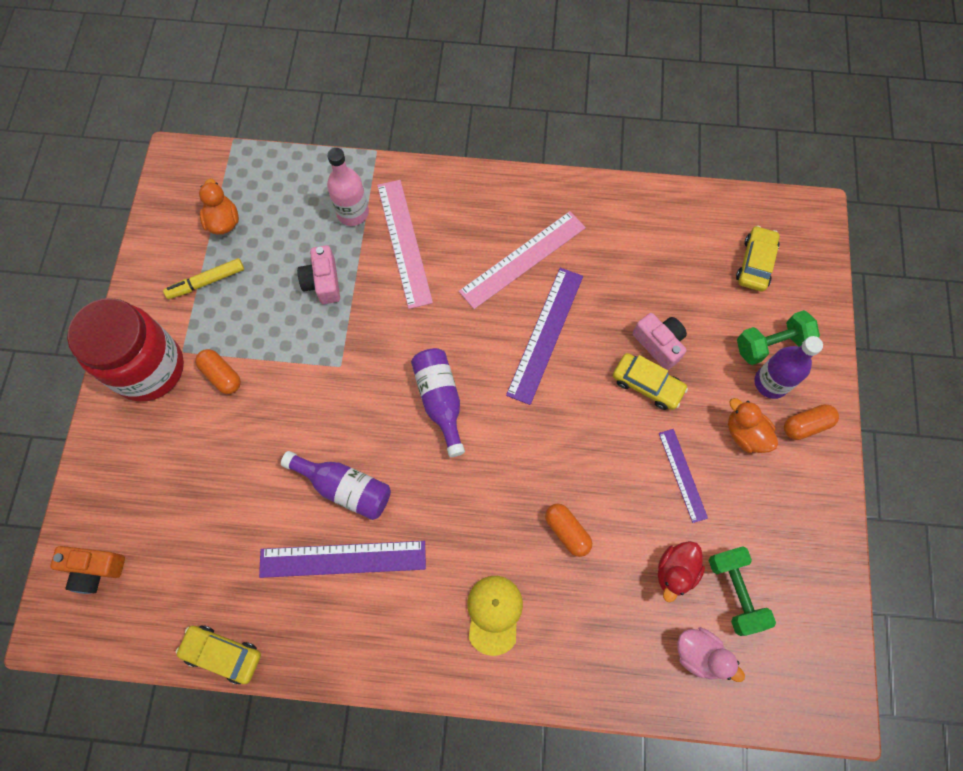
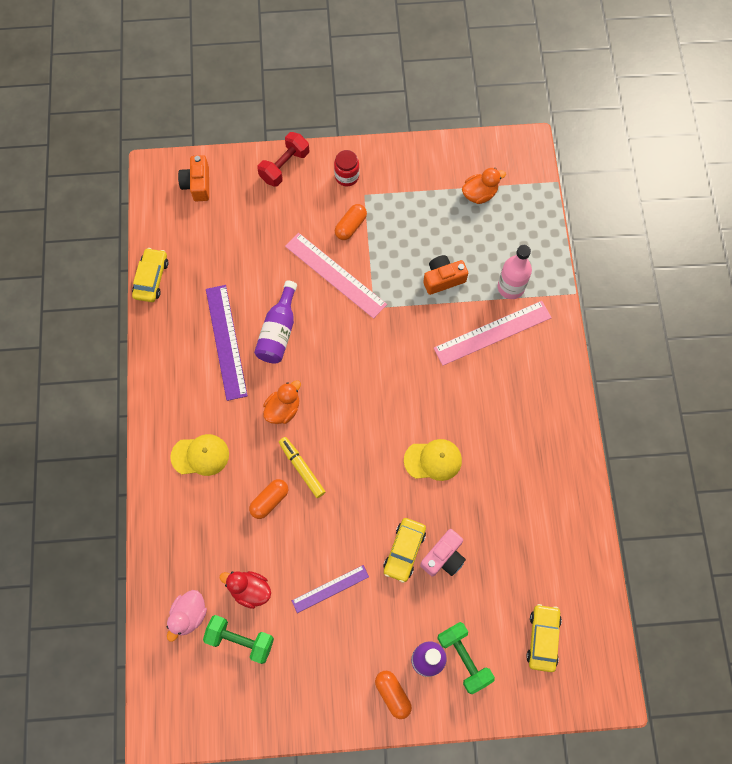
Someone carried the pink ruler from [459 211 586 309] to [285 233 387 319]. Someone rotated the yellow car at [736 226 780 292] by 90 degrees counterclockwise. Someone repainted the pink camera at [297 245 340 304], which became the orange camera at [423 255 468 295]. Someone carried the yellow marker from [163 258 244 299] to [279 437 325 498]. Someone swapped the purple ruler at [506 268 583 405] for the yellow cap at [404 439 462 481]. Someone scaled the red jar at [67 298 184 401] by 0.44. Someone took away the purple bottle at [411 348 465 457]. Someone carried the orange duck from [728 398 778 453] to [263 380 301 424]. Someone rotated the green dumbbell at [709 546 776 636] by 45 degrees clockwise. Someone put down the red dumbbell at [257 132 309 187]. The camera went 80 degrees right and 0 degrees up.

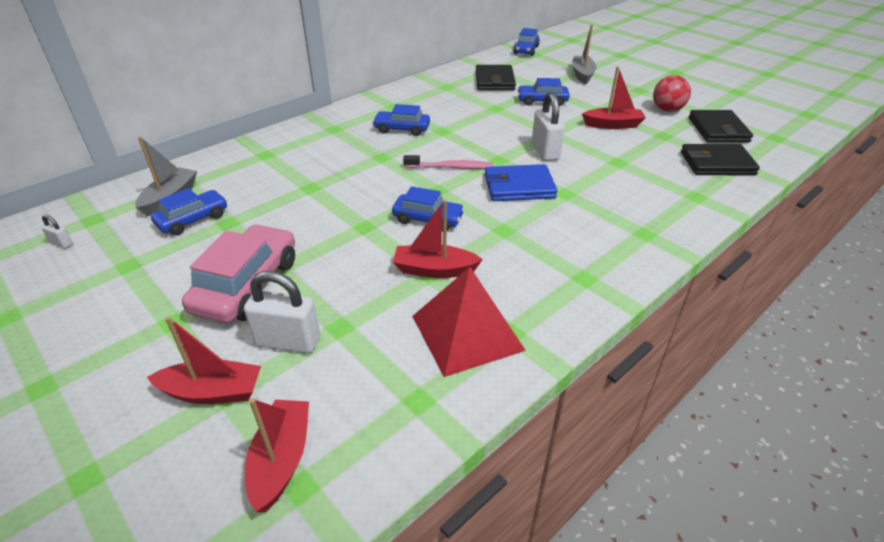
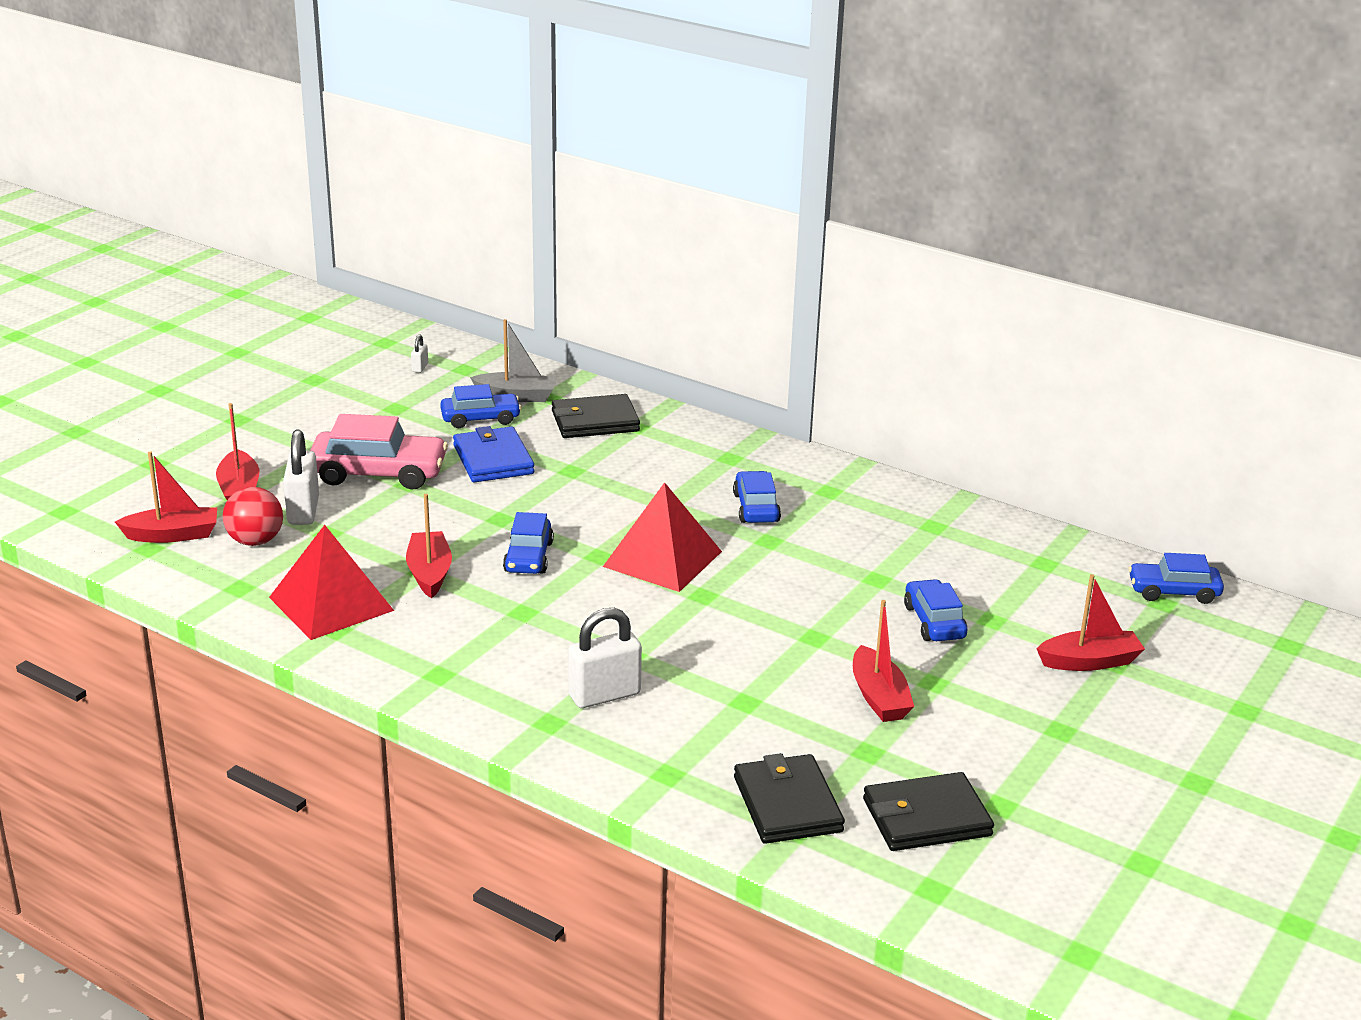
Someone repainted the grey boat at [572 24 597 84], which became the red boat at [1037 574 1145 671]. Someone carried the black wallet from [476 65 516 90] to [552 394 640 438]. Someone carried the red ball from [653 75 691 112] to [223 487 283 546]. Someone carried the white padlock from [532 92 565 161] to [568 608 642 708]. Someone swapped the pink toothbrush at [403 155 493 169] for the red pyramid at [603 482 722 592]. Someone carried the blue wallet from [485 164 558 201] to [453 426 534 483]. Someone rotated the blue car at [151 188 227 235] by 45 degrees counterclockwise. The camera went 75 degrees right and 10 degrees down.

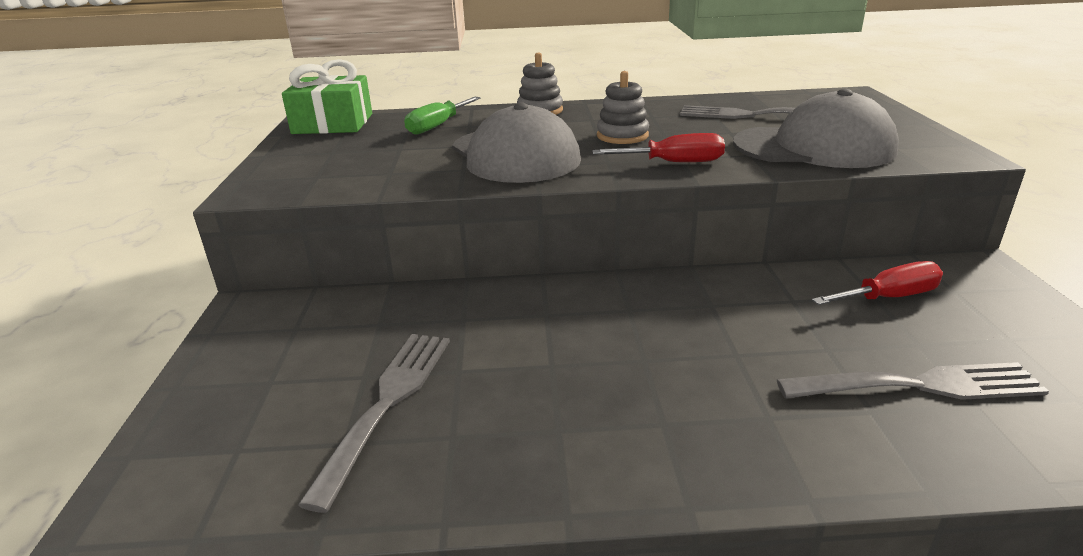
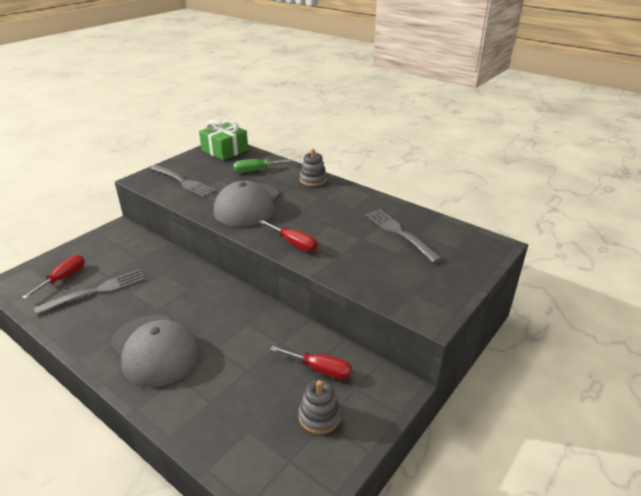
Someone carried the grey stacking toy from [597 71 649 144] to [298 380 341 434]. Someone carried the grey cap from [733 89 899 168] to [110 315 200 387]. Someone carried the grey fork from [777 362 1049 400] to [150 165 216 198]. Someone put down the red screwdriver at [22 255 85 299]. The camera went 40 degrees right and 5 degrees up.

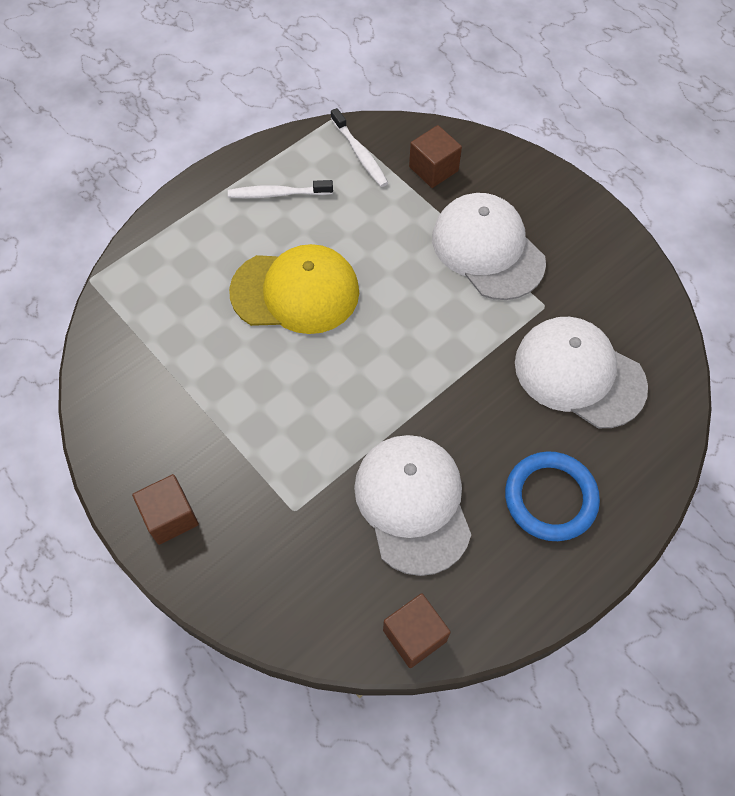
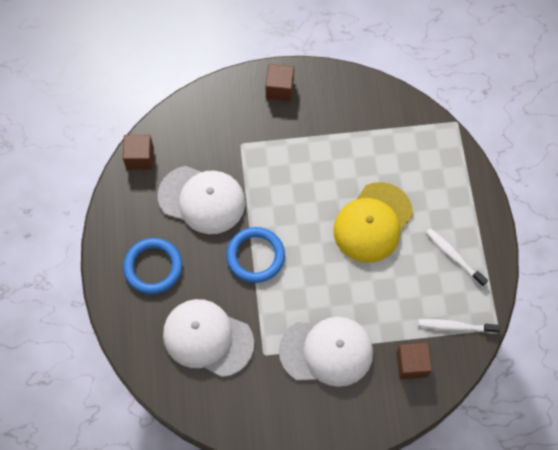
Someone rotated the white toothbrush at [228 180 333 198] by 75 degrees counterclockwise. Someone rotated the white cap at [515 317 648 428] by 135 degrees counterclockwise. Someone put down the blue ring at [226 227 285 283]. The camera went 125 degrees right and 5 degrees up.

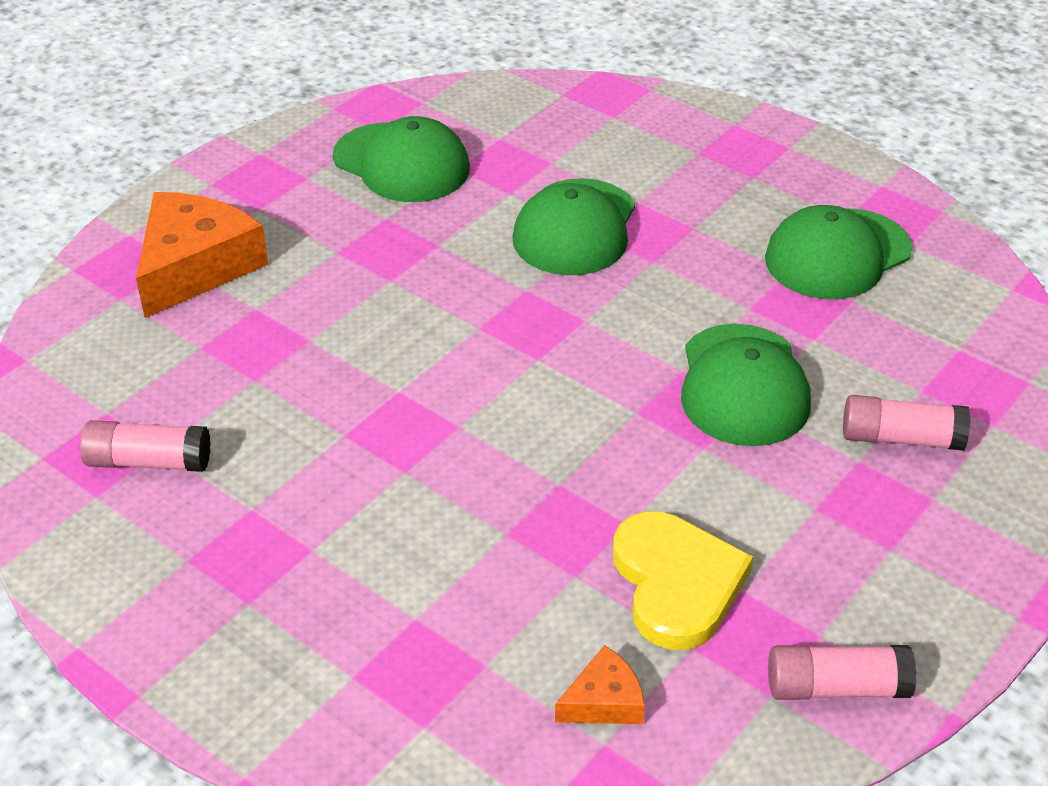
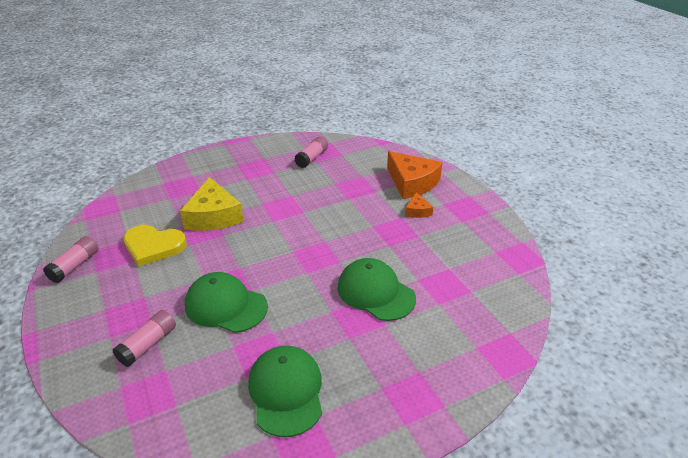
Someone took away the green cap at [333 116 470 202]. Someone carried the orange cheese from [555 645 645 724] to [405 192 433 218]. Someone put down the yellow cheese at [180 177 244 231]. The camera went 115 degrees right and 5 degrees down.

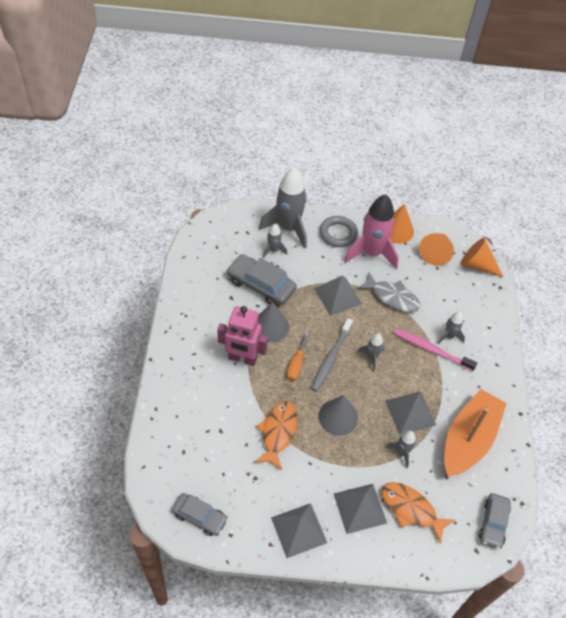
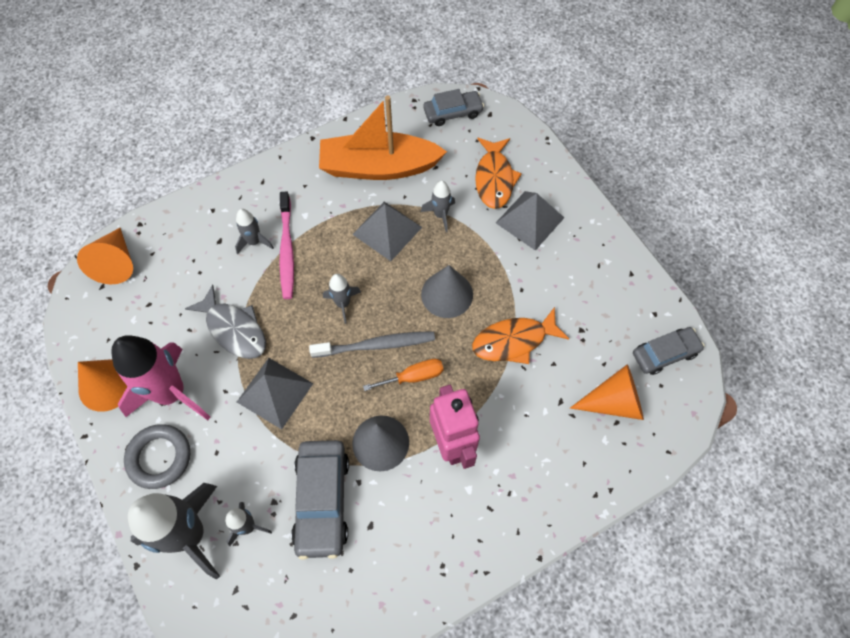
Someone carried the orange cone from [419 233 454 266] to [570 365 644 420]. Someone rotated the grey fish at [357 272 420 312] by 135 degrees clockwise. Someone rotated the grey car at [172 493 228 536] by 75 degrees clockwise. Someone took away the grey pyramid at [271 503 327 558]. The camera went 120 degrees left and 10 degrees up.

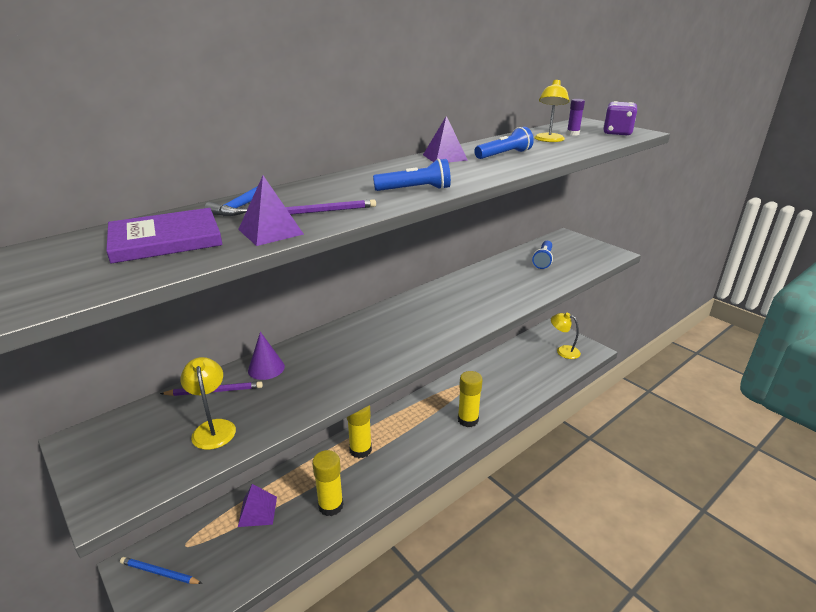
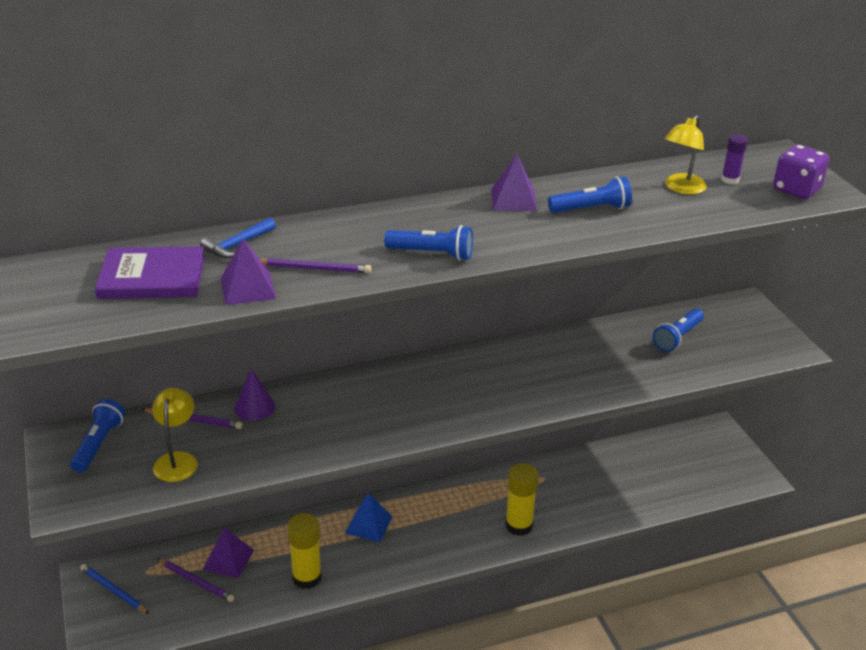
Someone took away the yellow lamp at [551 313 581 359]. Someone swapped the yellow glue stick at [347 405 372 458] for the blue pyramid at [345 493 393 542]. Someone put down the blue flashlight at [70 399 125 472]. Someone put down the purple pencil at [157 559 234 602]. The camera went 20 degrees right and 5 degrees up.

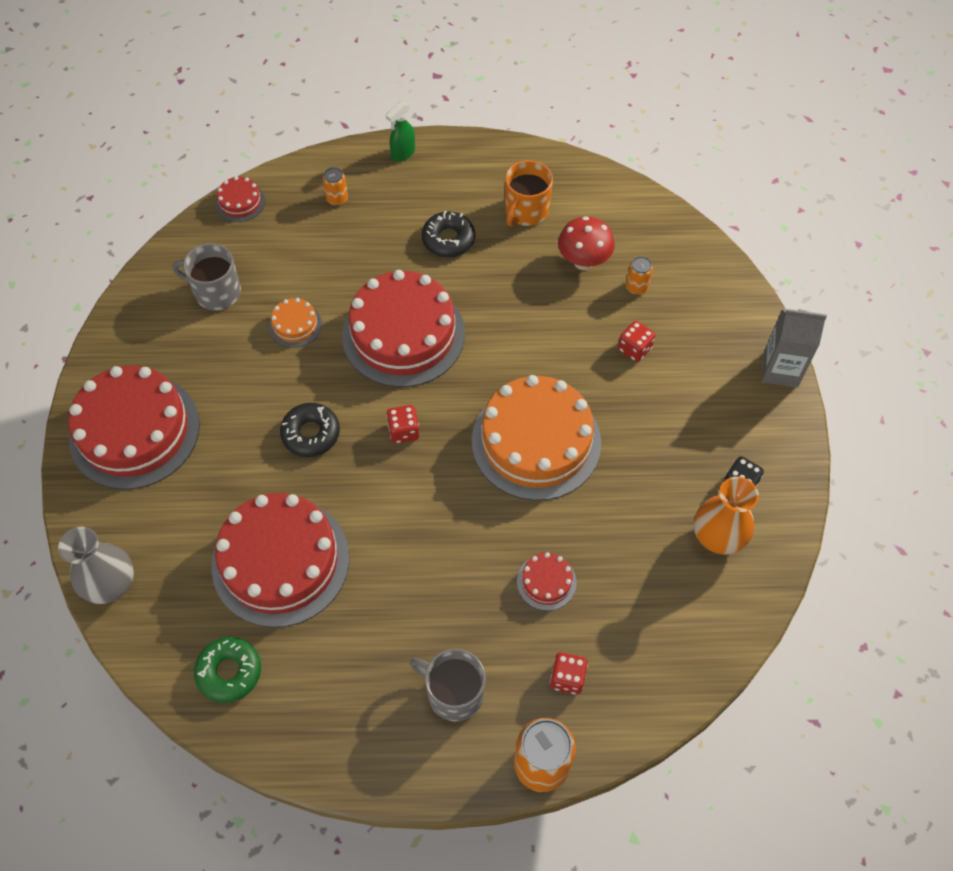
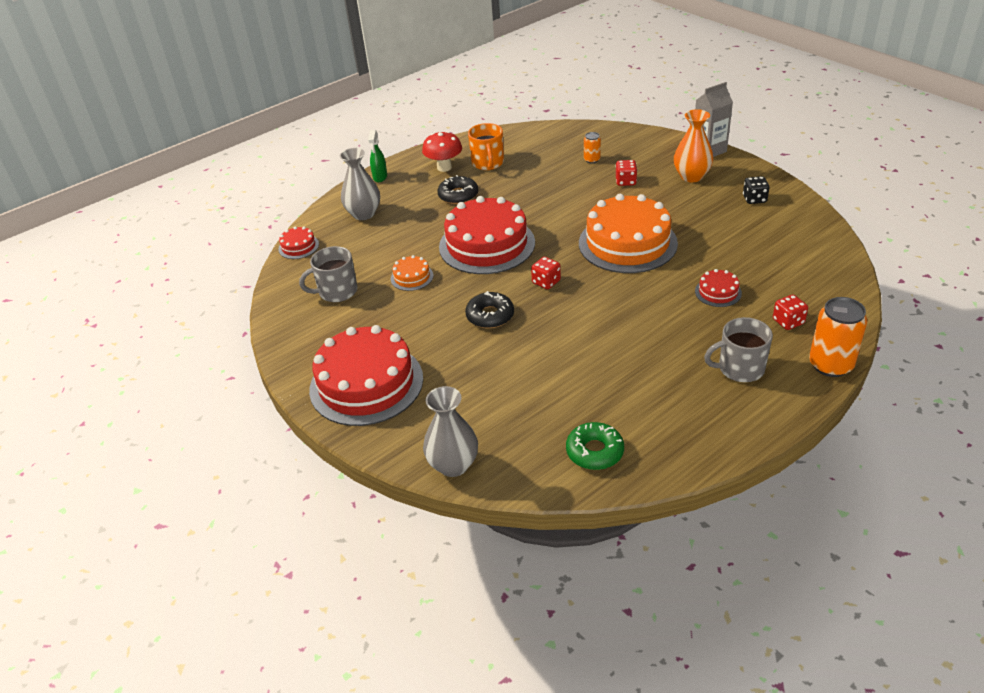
Someone swapped the orange can at [323 167 348 206] for the grey vase at [340 148 380 220]. Someone carried the red mushroom from [558 216 615 270] to [422 131 462 172]. Someone carried the orange vase from [694 477 759 555] to [674 109 713 182]. Someone took away the red cake at [211 493 349 628]. The camera went 35 degrees left and 20 degrees down.

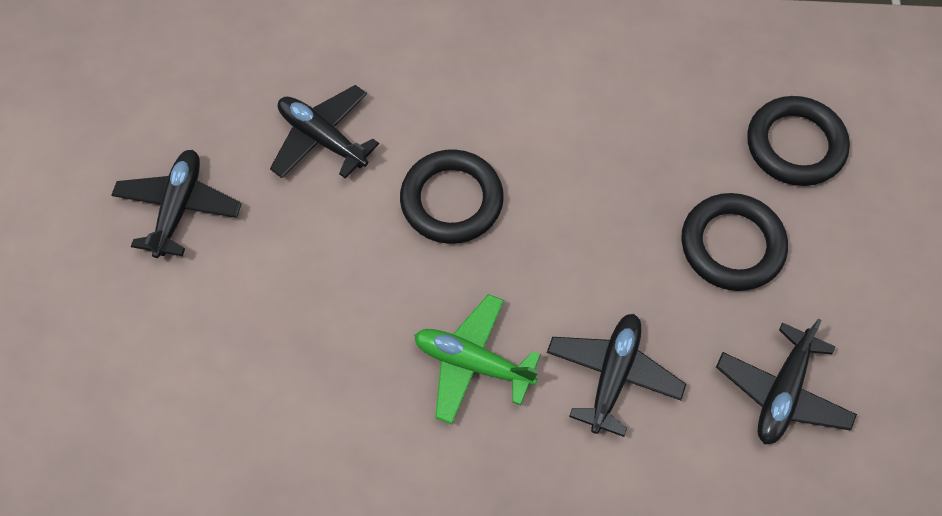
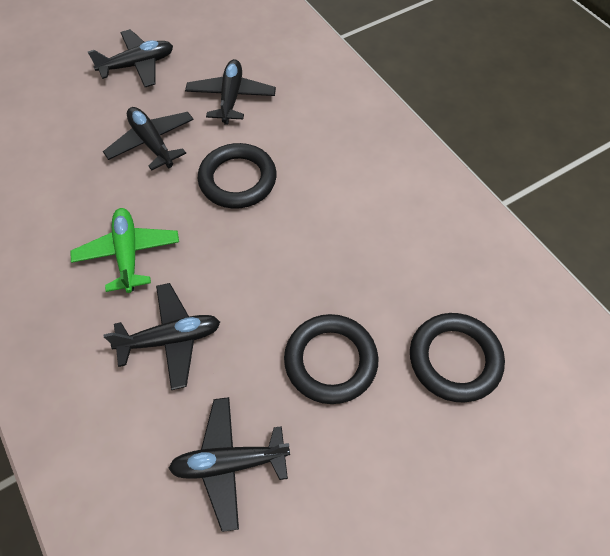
Someone put down the black plane at [103 107 194 171]. The camera went 55 degrees right and 5 degrees down.

